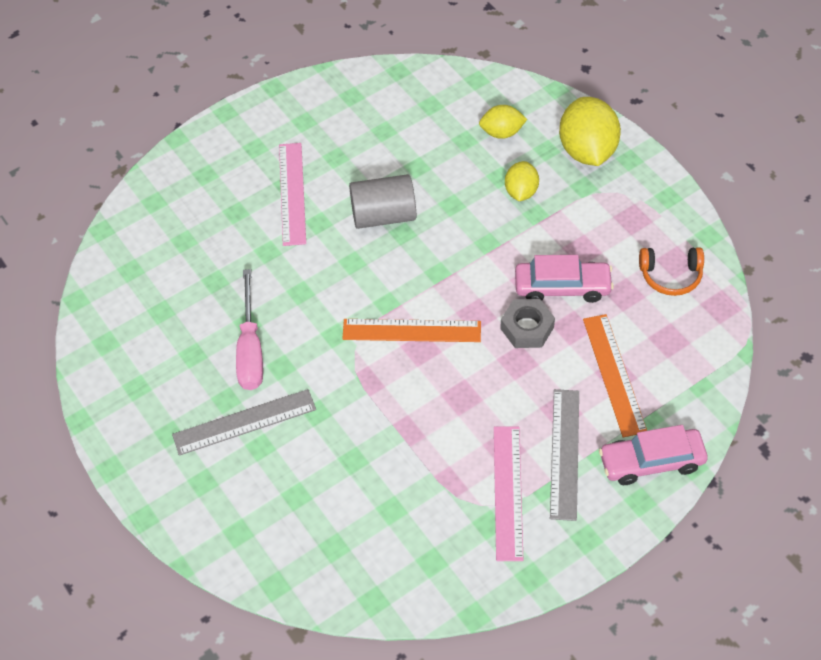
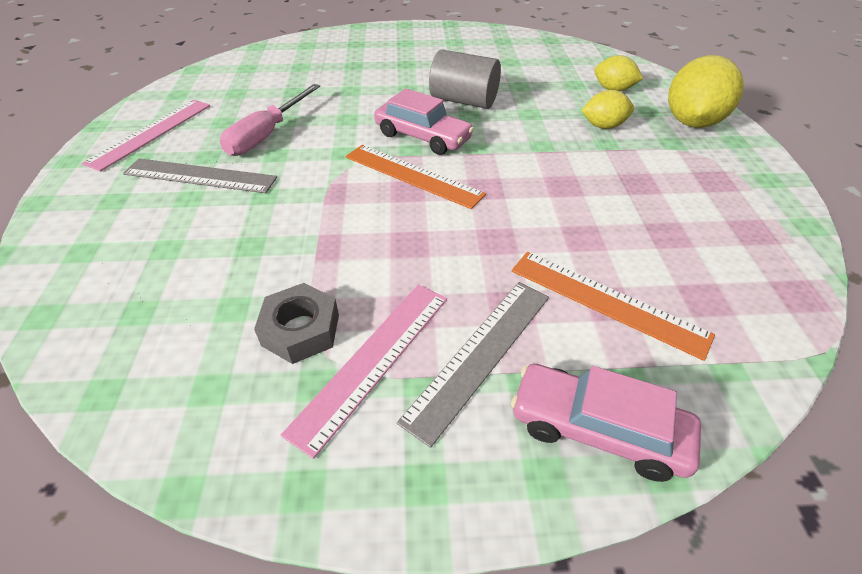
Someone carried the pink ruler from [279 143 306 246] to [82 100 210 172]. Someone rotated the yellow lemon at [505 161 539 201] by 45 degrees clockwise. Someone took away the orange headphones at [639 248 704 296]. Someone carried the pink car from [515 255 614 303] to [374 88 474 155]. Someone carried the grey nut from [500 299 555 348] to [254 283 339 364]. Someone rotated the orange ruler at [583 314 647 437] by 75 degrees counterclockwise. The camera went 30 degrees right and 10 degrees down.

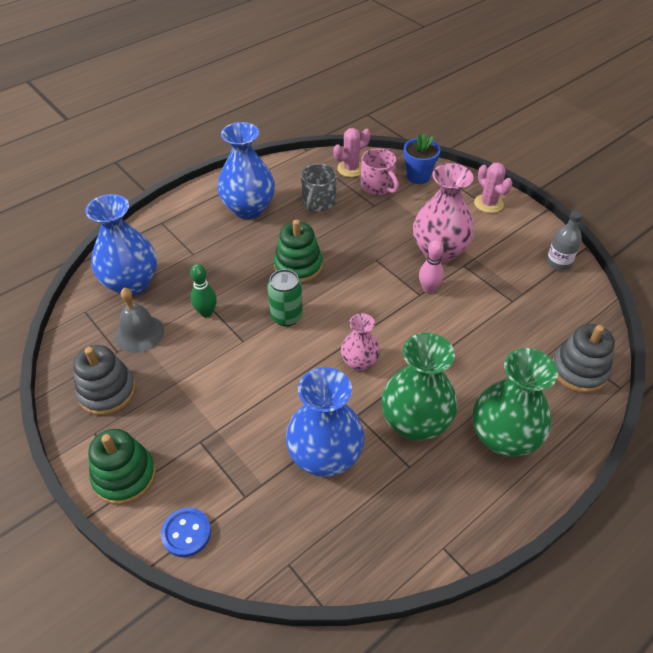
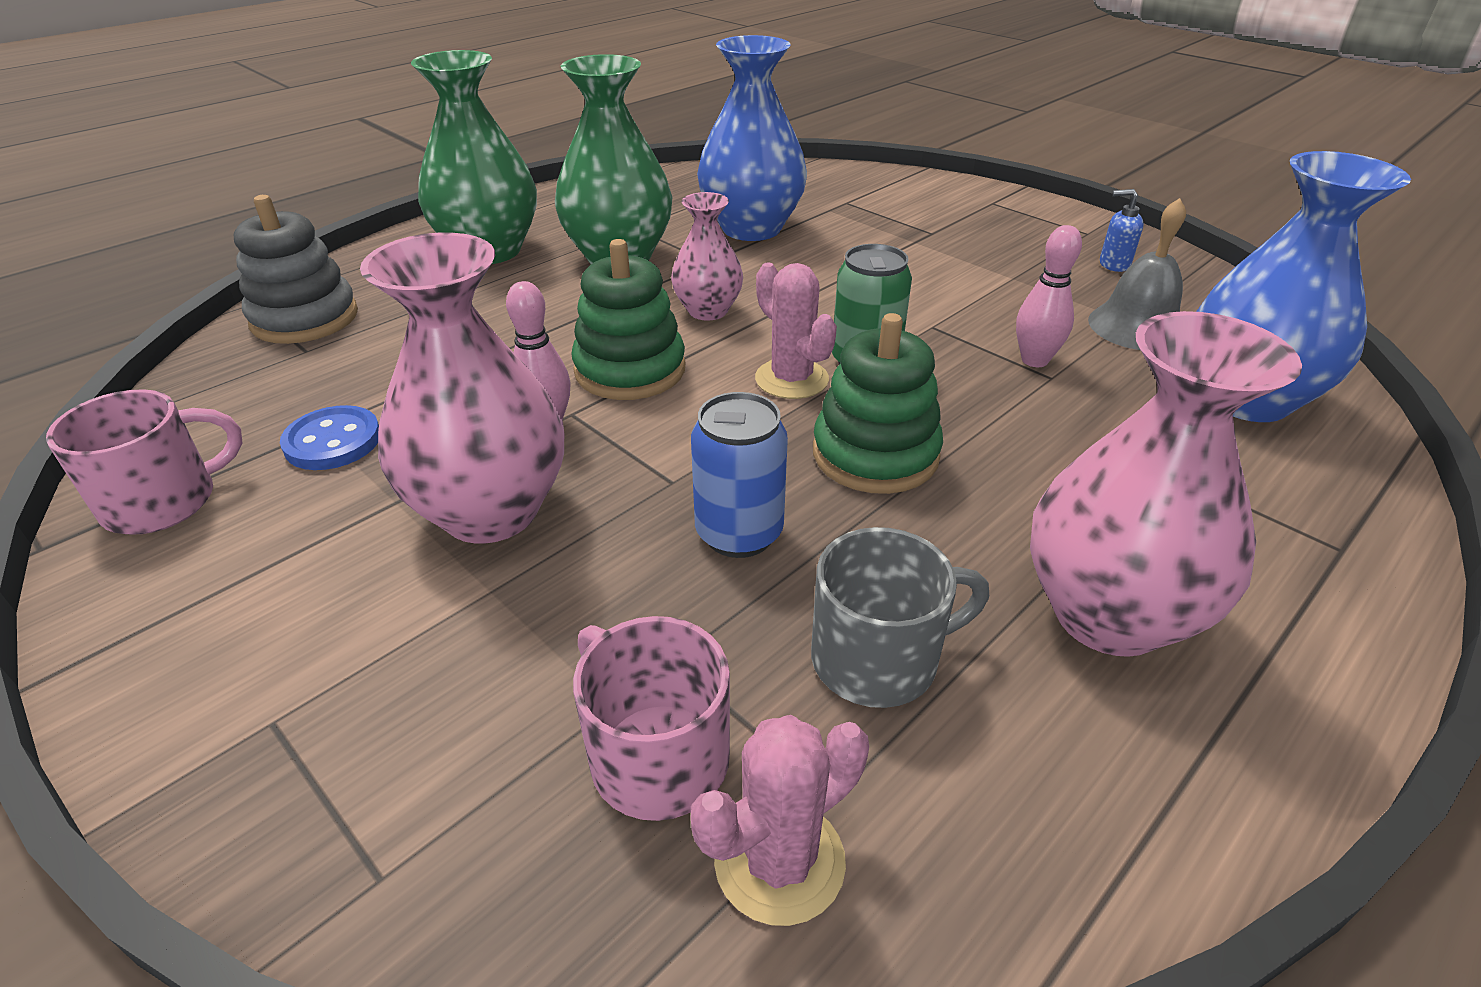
Someone repainted the blue vase at [217 122 275 219], which became the pink vase at [1030 311 1302 657]. Someone took away the blue flower pot at [404 133 440 184]. Someone carried the pink cactus from [474 162 512 213] to [755 263 837 399]. Someone rotated the grey mug at [301 164 337 212] by 60 degrees clockwise. Someone swapped the grey bottle at [546 210 583 271] for the pink mug at [46 389 242 535]. Someone repainted the green bowling pin at [190 264 217 317], which became the pink bowling pin at [1016 225 1082 367]. Someone swapped the grey stacking toy at [73 345 136 415] for the blue soap dispenser at [1100 189 1144 272]. Someone carried the green stacking toy from [88 429 156 505] to [571 239 685 400]. Someone carried the blue button from [161 508 211 557] to [280 405 379 470]. Someone put down the blue can at [691 392 788 558]. The camera went 175 degrees right and 10 degrees down.

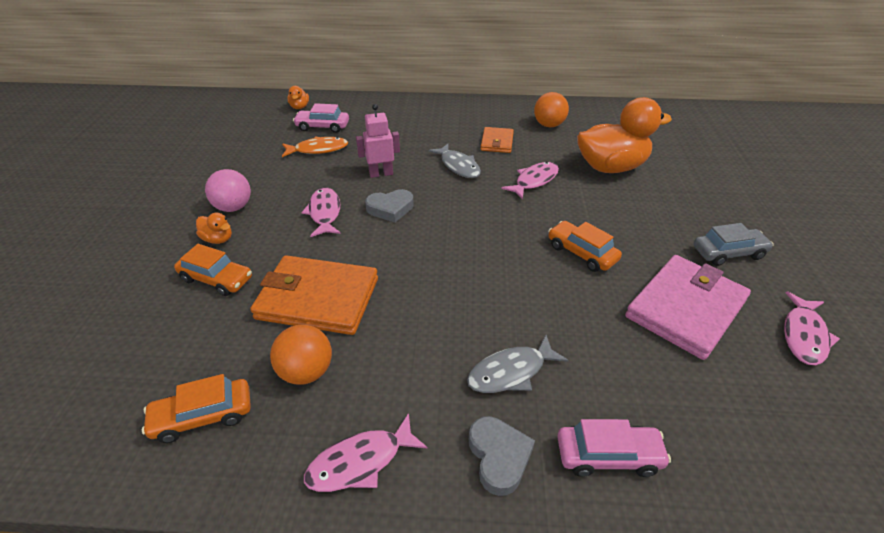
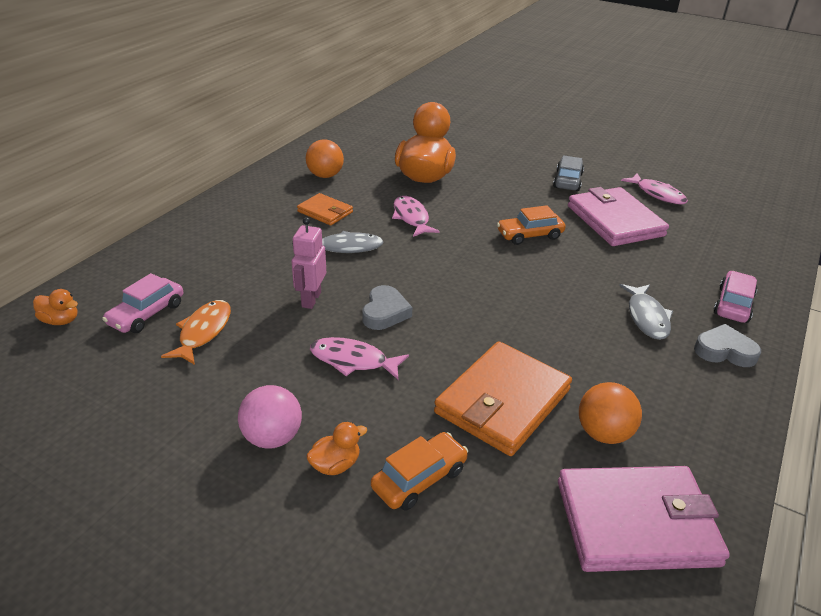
Someone swapped the orange car at [142 374 251 443] for the pink wallet at [558 466 730 572]. Someone took away the pink fish at [304 413 427 492]. The camera went 65 degrees left and 5 degrees down.

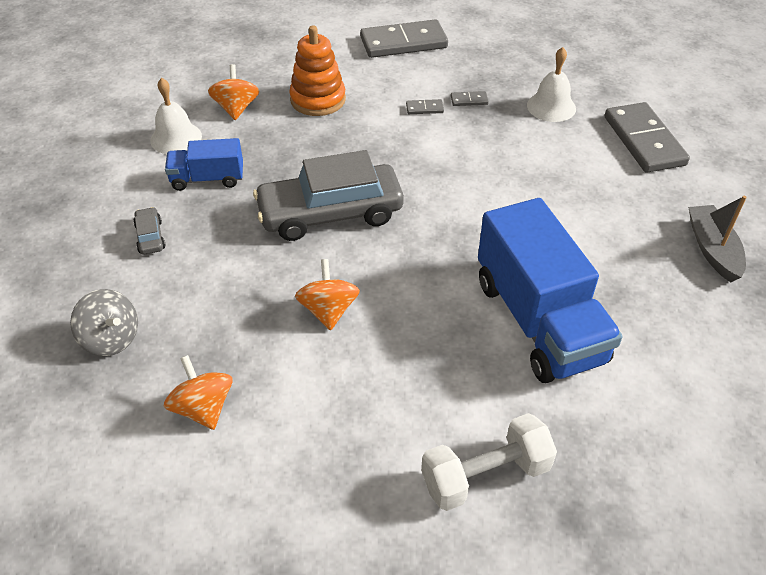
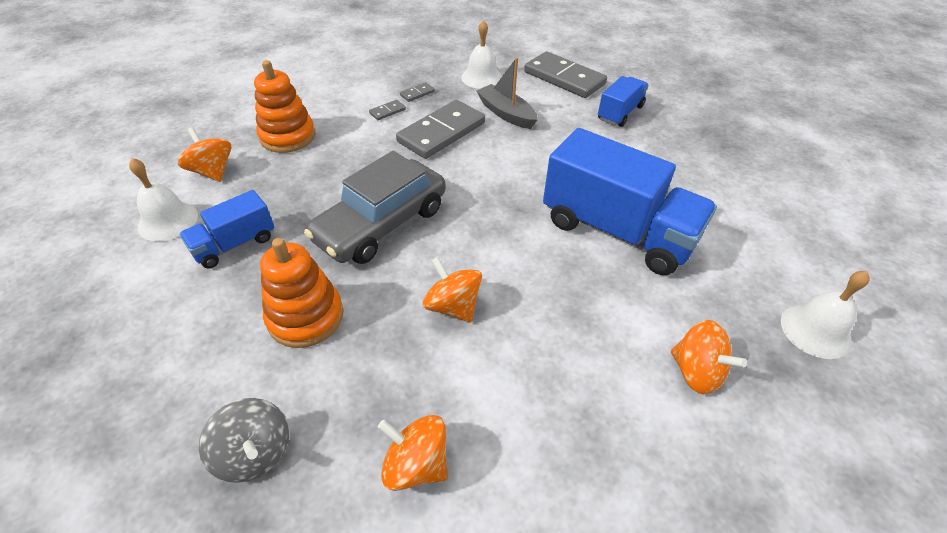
Someone carried the grey domino from [360 19 448 58] to [396 100 485 159]. Someone carried the grey boat from [688 196 747 282] to [477 57 538 129]. Someone took away the grey car at [133 207 166 255]. Someone rotated the grey spinning top at [70 289 138 356] by 45 degrees clockwise. Someone swapped the white dumbbell at [421 413 557 511] for the orange spinning top at [671 320 747 394]. Someone put down the blue truck at [598 76 649 127]. Someone put down the orange stacking toy at [260 238 344 348]. Someone put down the white bell at [781 271 870 359]. The camera went 35 degrees left and 0 degrees up.

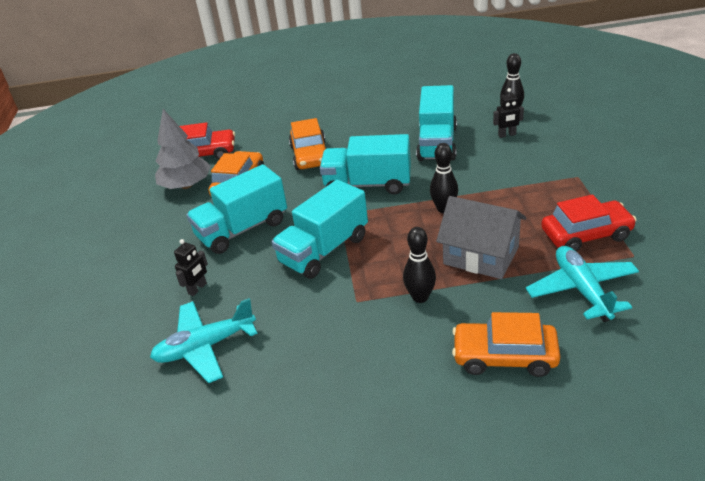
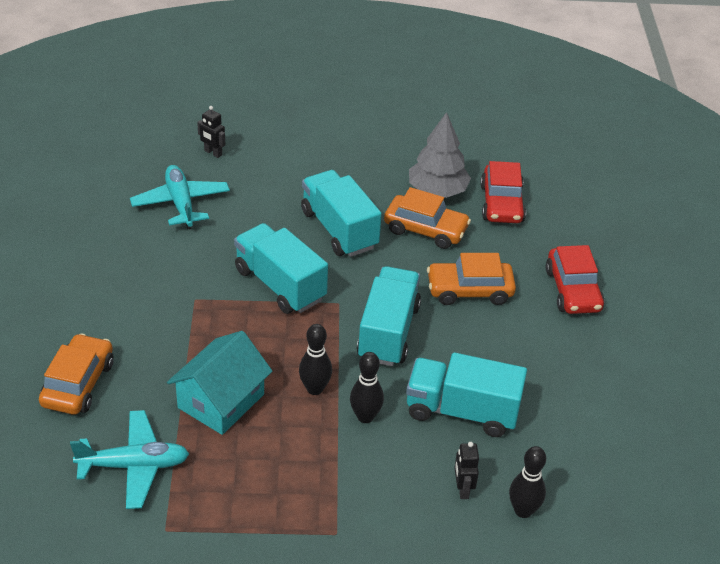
Someone carried the red car from [541 194 637 252] to [545 245 605 314]. Someone repainted the grey house at [436 196 527 279], which became the turquoise house at [167 331 272 435]. Someone carried the black bowling pin from [403 227 436 303] to [350 352 384 423]. Someone carried the black robot from [174 239 208 296] to [197 106 225 158]. The camera went 90 degrees right and 5 degrees up.

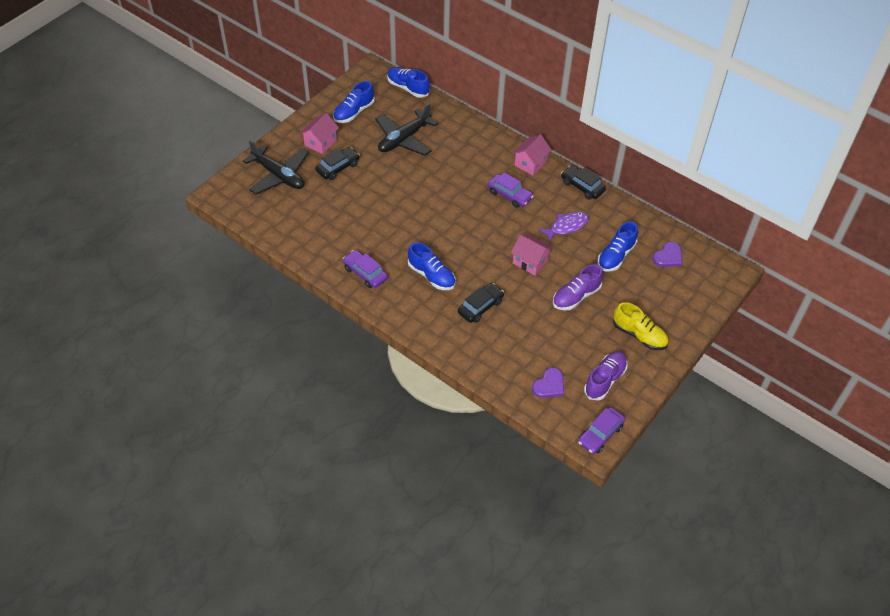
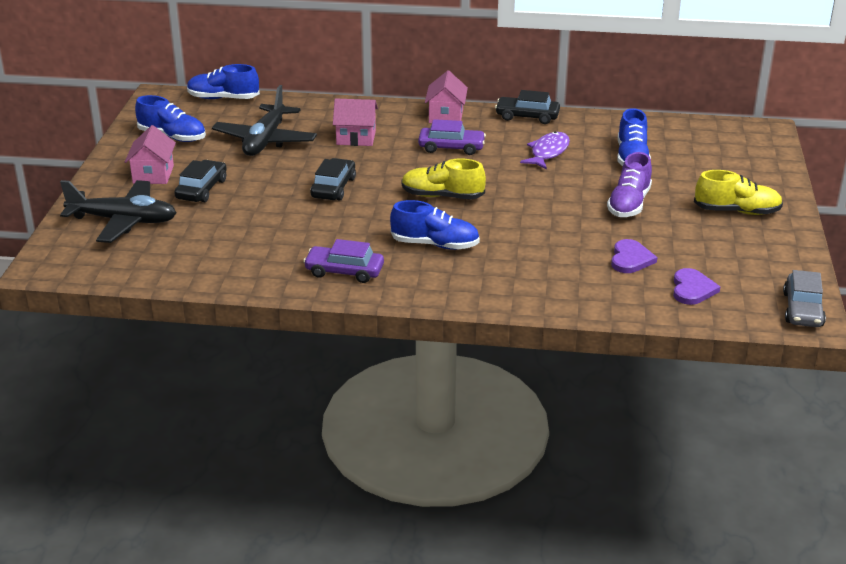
Someone rotated the blue shoe at [333 81 375 123] by 75 degrees counterclockwise. Someone carried the pink house from [511 234 553 276] to [333 98 378 146]. Someone carried the purple heart from [653 242 682 267] to [611 239 657 273]. Someone carried the black car from [458 283 504 323] to [310 158 356 200]. Someone took away the purple shoe at [584 351 628 401]. Someone repainted the purple car at [578 407 625 454], which became the grey car at [783 270 826 327]. Someone put down the yellow shoe at [402 158 486 199]. The camera went 30 degrees left and 20 degrees down.

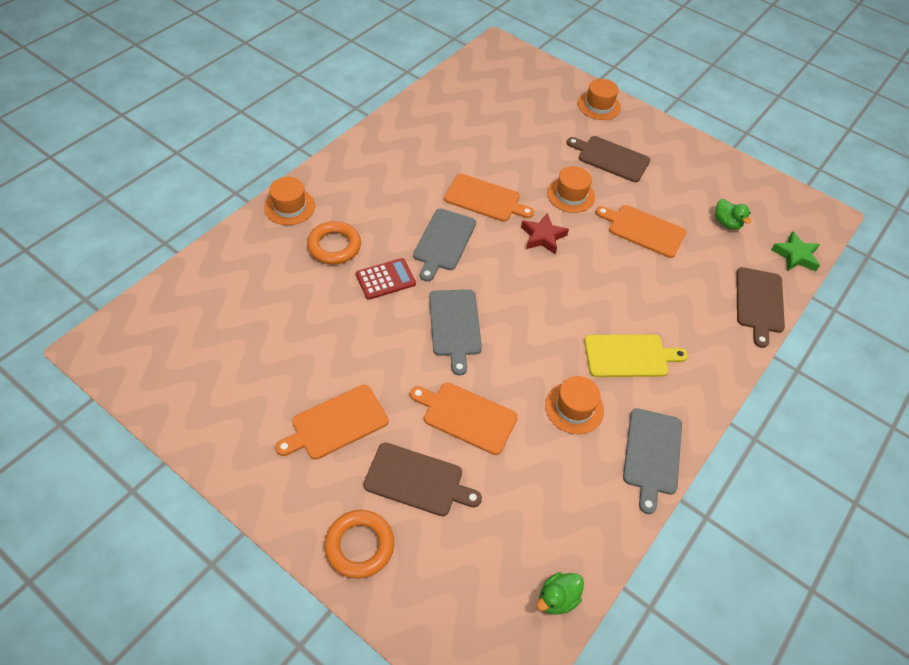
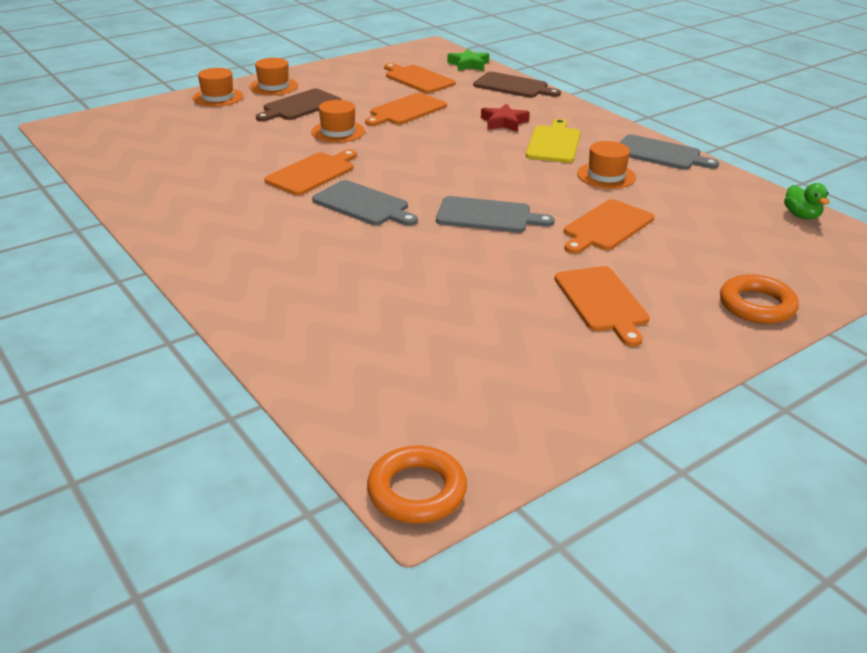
Someone carried the orange hat from [264 177 315 225] to [250 58 298 95]. Someone swapped the green duck at [715 199 751 230] for the orange cutting board at [384 63 456 93]. Someone carried the red star from [521 213 569 254] to [481 103 530 132]. Someone carried the orange ring from [307 221 361 264] to [367 446 467 524]. Someone took away the red calculator at [356 258 416 300]. Someone took away the brown cutting board at [363 443 482 516]. The camera went 70 degrees left and 20 degrees down.

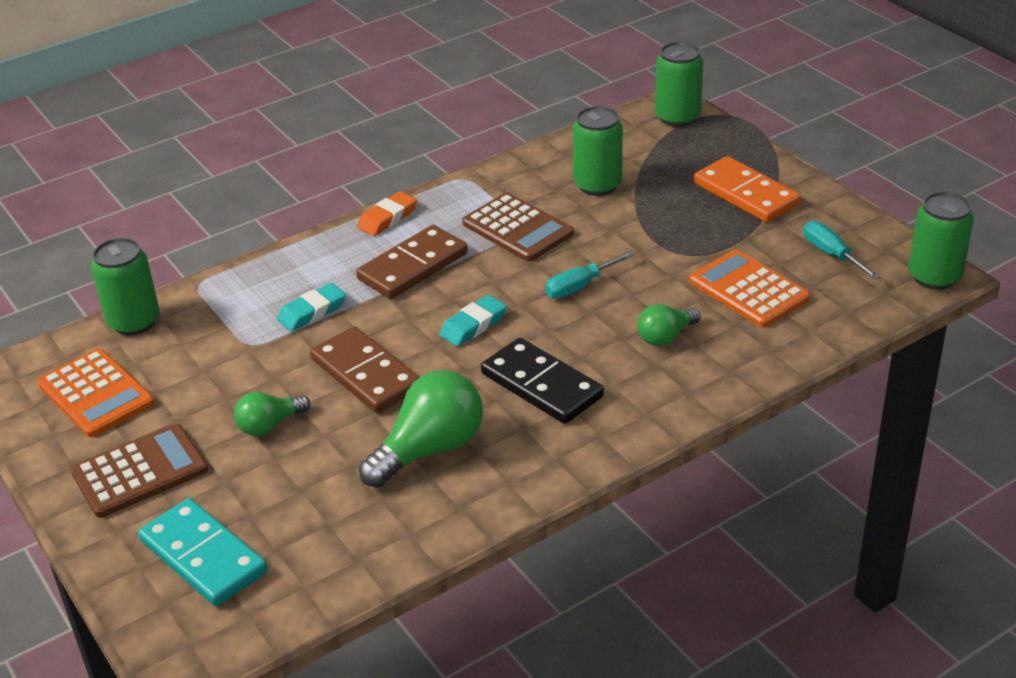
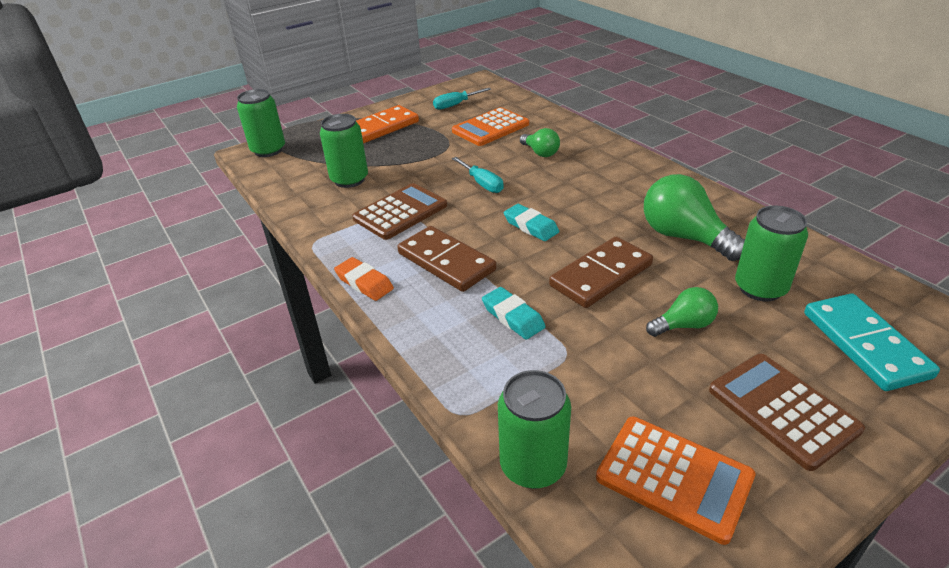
Someone carried the green can from [908 191 974 290] to [735 206 808 301]. Someone took away the black domino at [481 338 604 424]. Someone rotated the orange calculator at [37 349 154 437] by 75 degrees clockwise. Someone rotated the green light bulb at [234 392 310 436] by 75 degrees counterclockwise. Someone rotated the turquoise domino at [138 498 268 606] by 60 degrees counterclockwise. The camera went 90 degrees left and 0 degrees up.

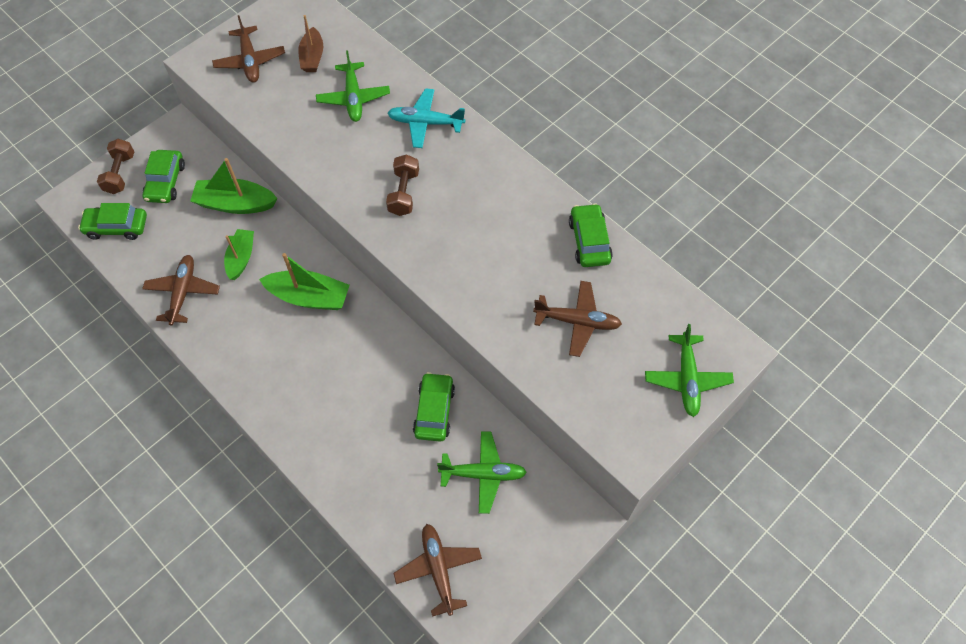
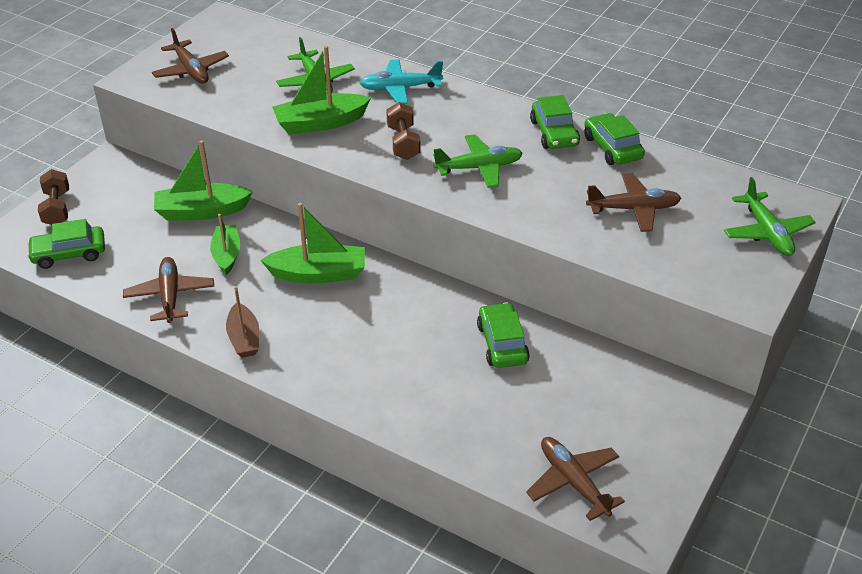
Someone carried the brown boat from [298 15 323 72] to [226 286 259 358]. Someone carried the green car from [142 150 185 203] to [530 95 580 149]. Someone carried the green plane from [437 431 527 514] to [433 134 523 188]. Someone put down the green boat at [272 46 371 134]. The camera went 15 degrees left and 20 degrees down.

